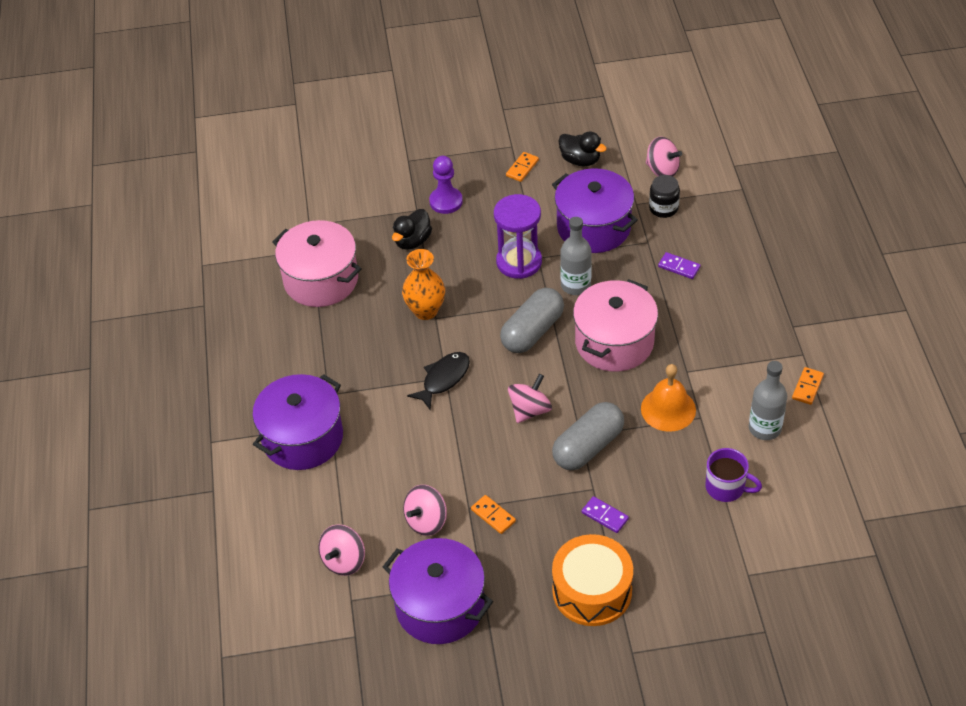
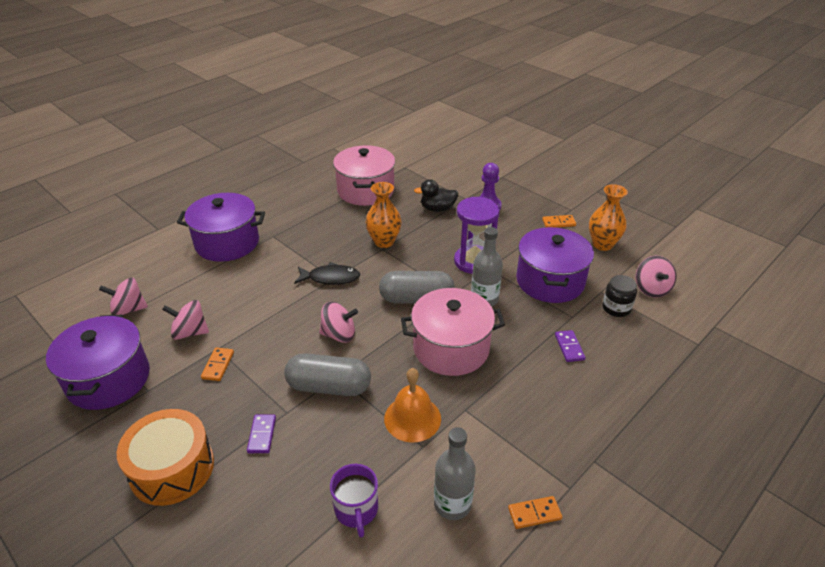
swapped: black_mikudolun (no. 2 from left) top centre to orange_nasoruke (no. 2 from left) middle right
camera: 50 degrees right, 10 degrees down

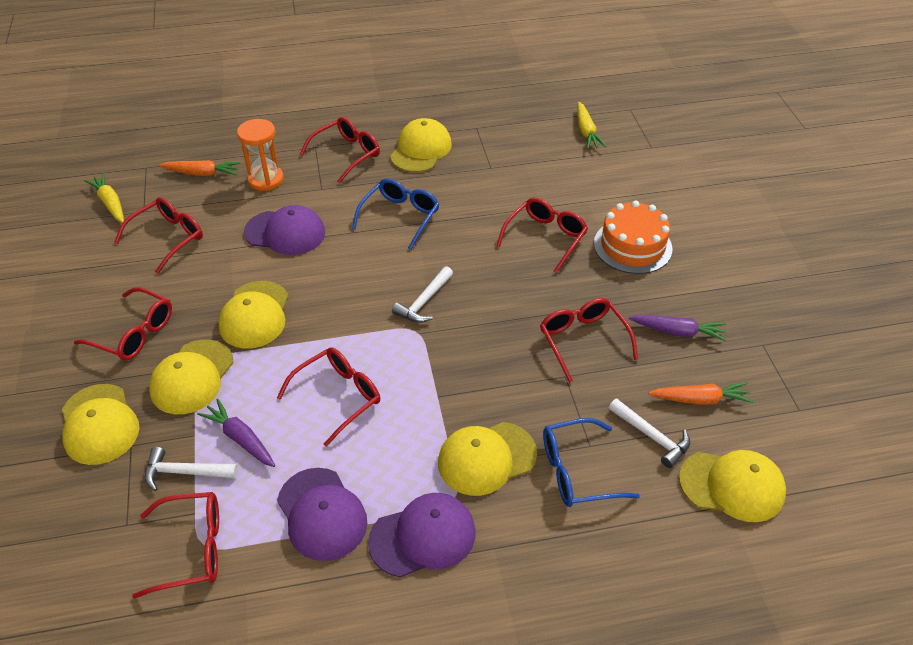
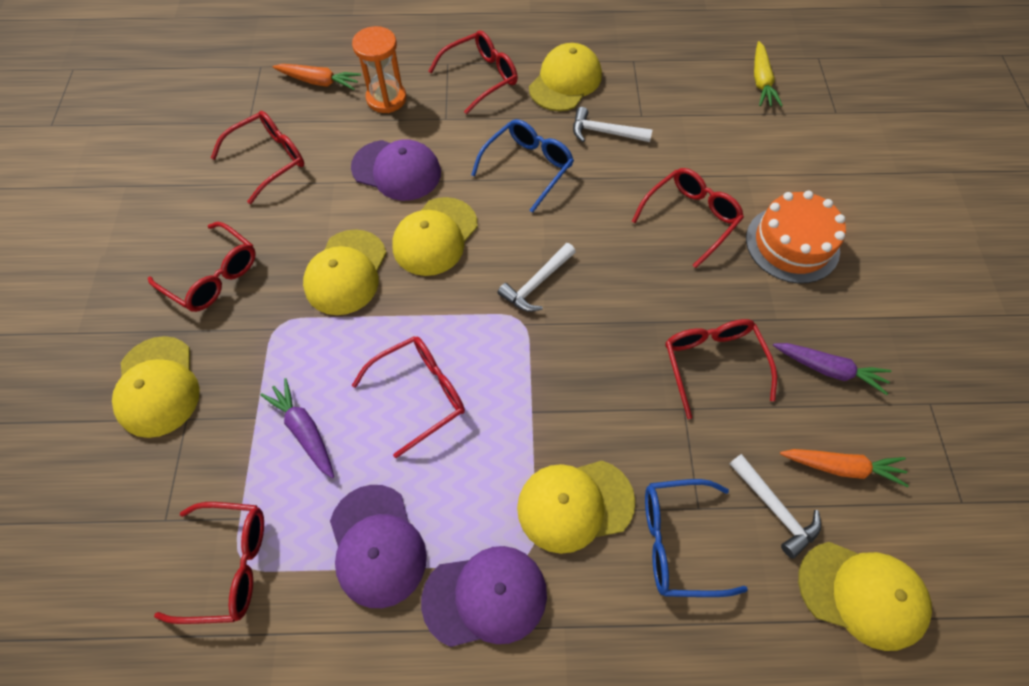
gone: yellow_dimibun (no. 1 from left) top left
shifted: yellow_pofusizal (no. 2 from left in the first image) middle left to yellow_pofusizal (no. 3 from left) centre; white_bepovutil (no. 1 from left in the first image) bottom left to white_bepovutil (no. 2 from left) top centre
camera: 10 degrees right, 15 degrees up

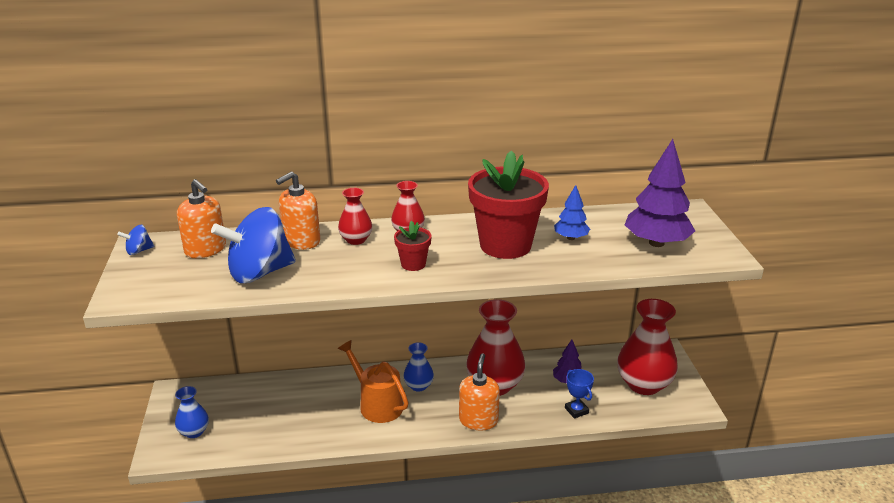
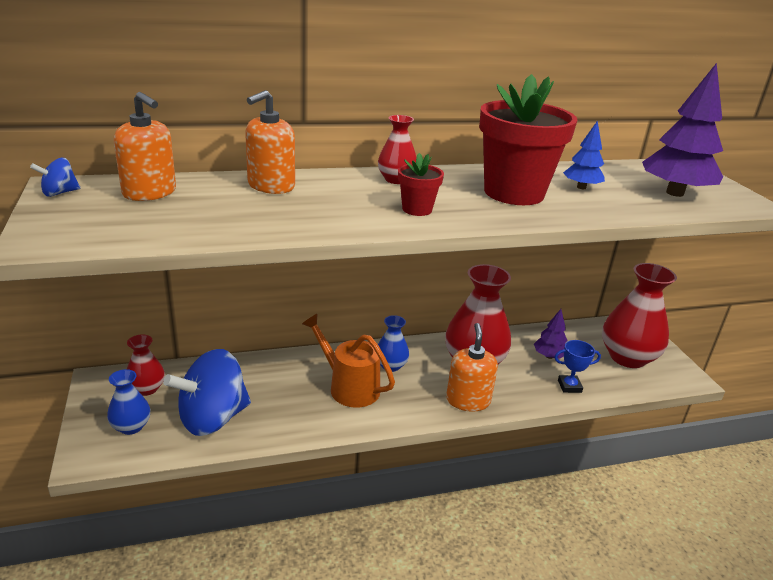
shifted: red_nasoruke (no. 1 from left) centre to middle left; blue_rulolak (no. 2 from left) middle left to bottom left
rotated: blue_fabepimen bottom centre = middle right 60 degrees counterclockwise
camera: 10 degrees left, 0 degrees up

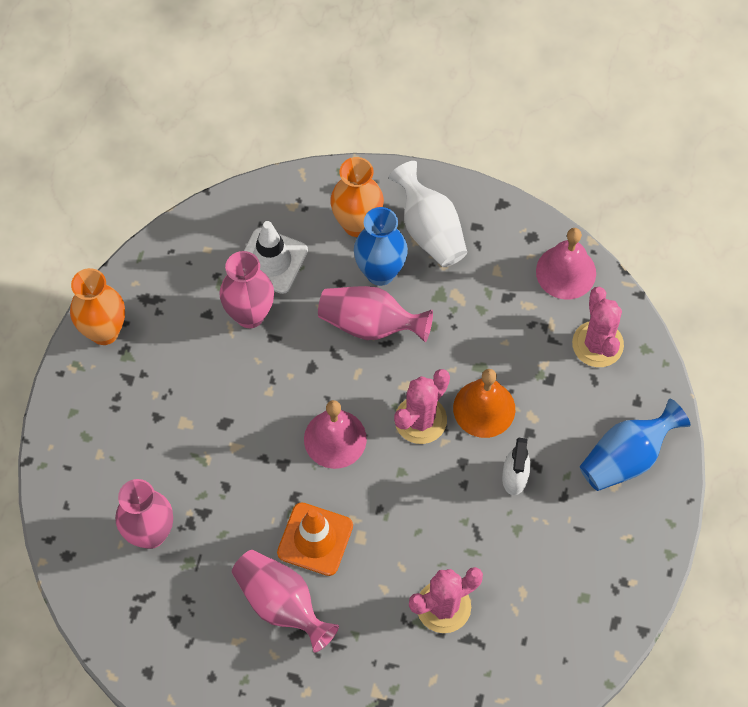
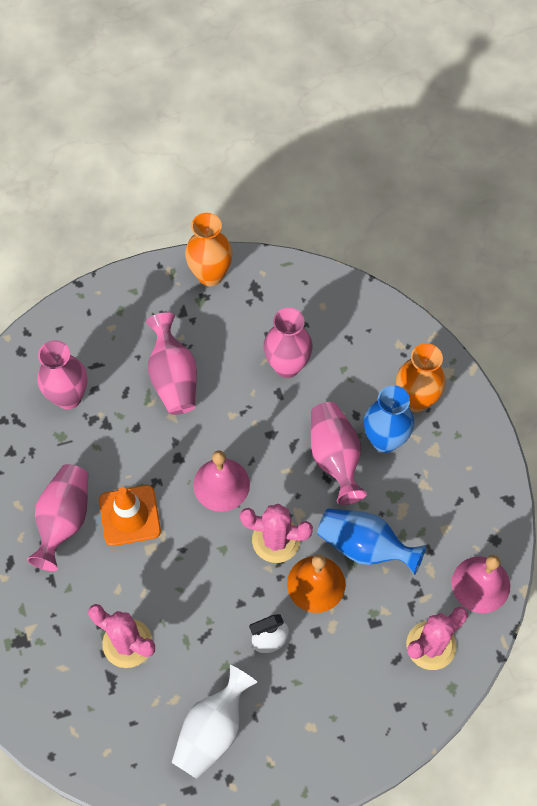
gone: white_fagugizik centre
new: pink_nasoruke (no. 3 from left) middle left
shifted: white_nasoruke top centre to bottom centre; blue_nasoruke (no. 2 from left in the first image) middle right to blue_nasoruke (no. 1 from left) bottom right
camera: 60 degrees right, 0 degrees up

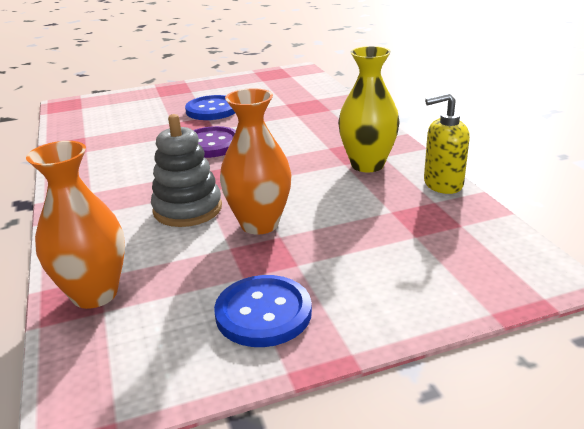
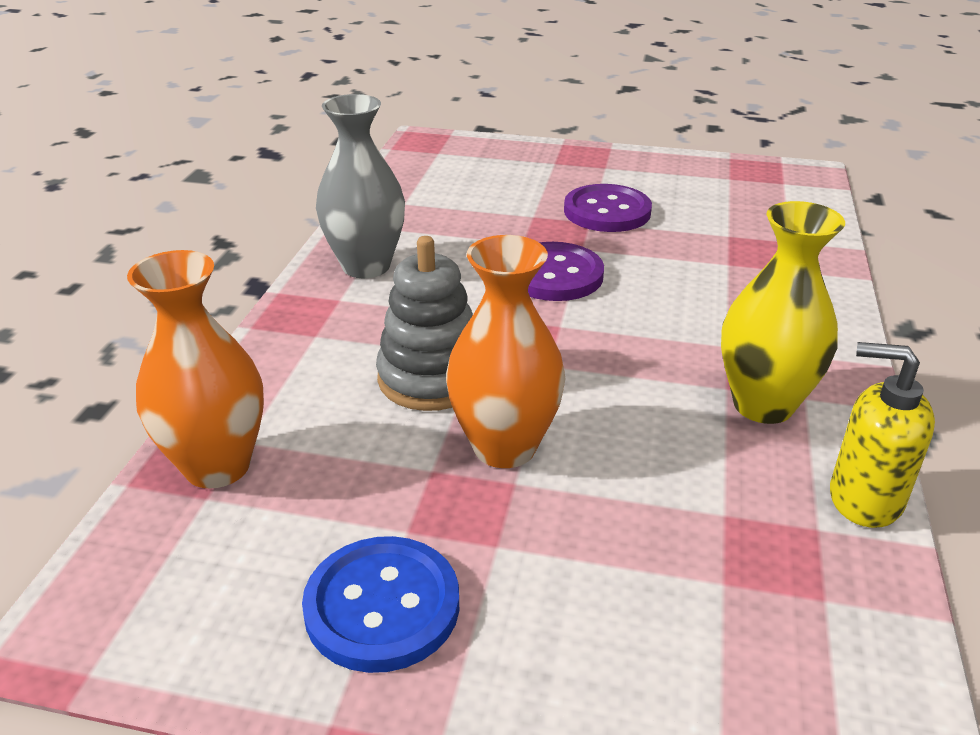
new: grey_nasoruke top centre
repainted: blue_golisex (no. 1 from left) top centre to purple_golisex (no. 2 from left) top centre
camera: 30 degrees right, 5 degrees up

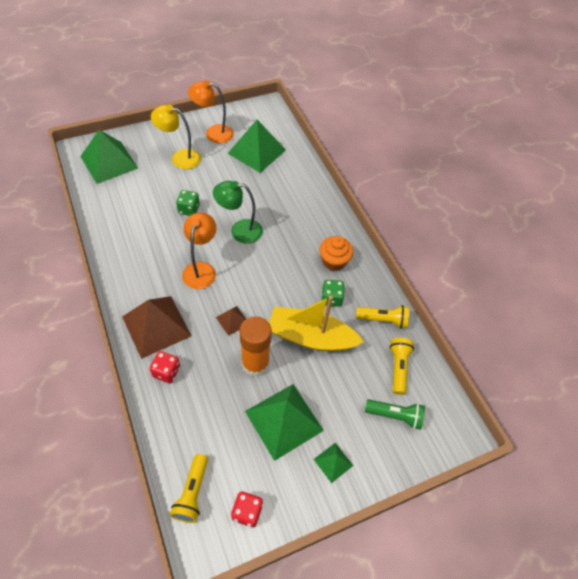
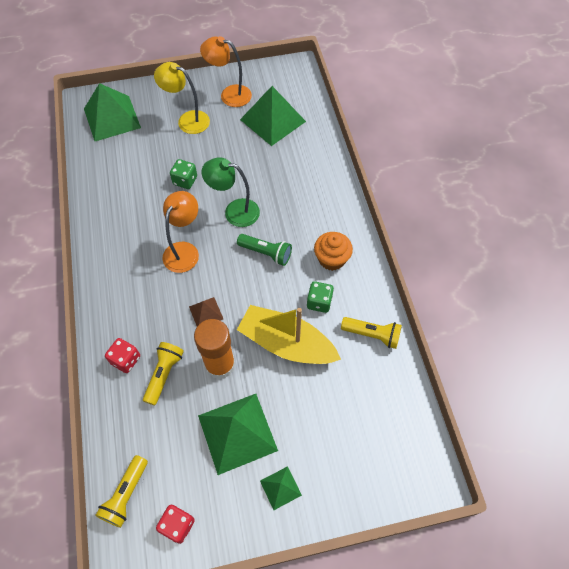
gone: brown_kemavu (no. 1 from left) middle left
shifted: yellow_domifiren (no. 3 from left in the first image) middle right to yellow_domifiren (no. 2 from left) middle left; green_domifiren bottom right to centre
camera: 15 degrees right, 5 degrees up

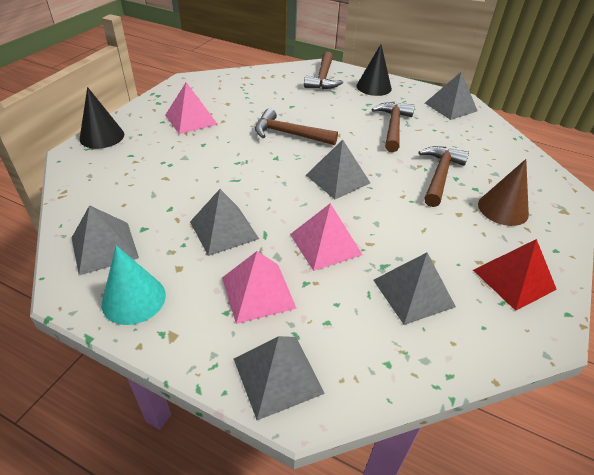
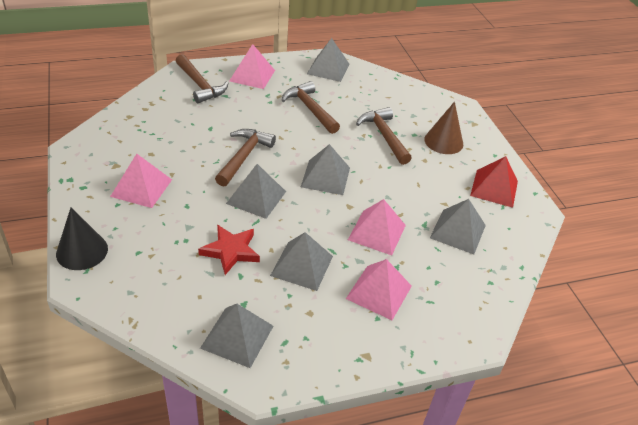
gone: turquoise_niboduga middle left
new: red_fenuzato centre
shifted: grey_kemavu (no. 3 from left in the first image) bottom centre to grey_kemavu (no. 2 from left) centre
swapped: black_niboduga (no. 2 from left) top centre to pink_kemavu (no. 2 from left) top centre
rotated: brown_bepovutil (no. 1 from left in the first image) top centre = centre 135 degrees clockwise
camera: 45 degrees left, 0 degrees up

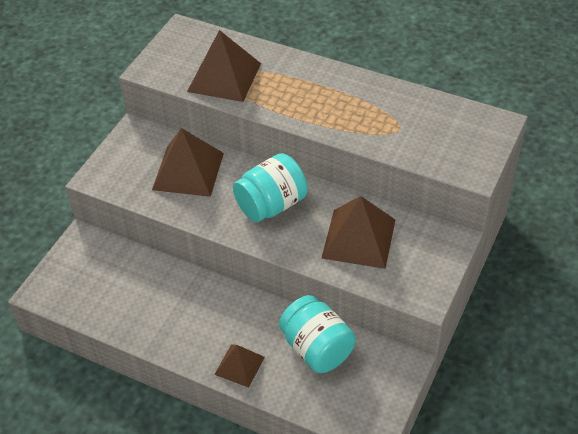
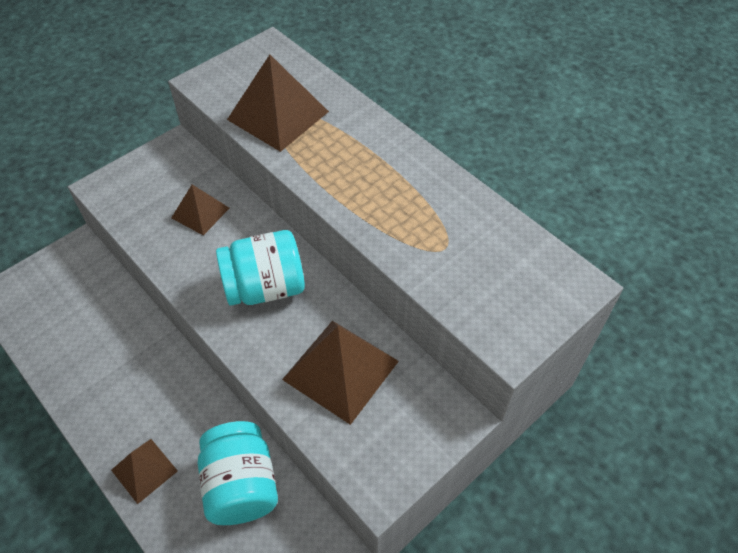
scaled: brown_kemavu (no. 1 from left in the first image) middle left = middle left x0.58
camera: 20 degrees right, 5 degrees up

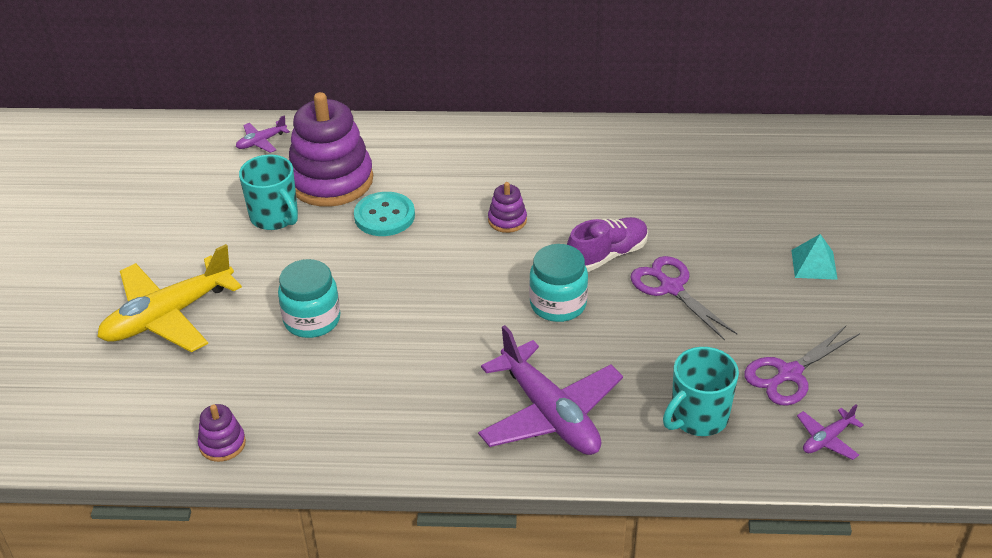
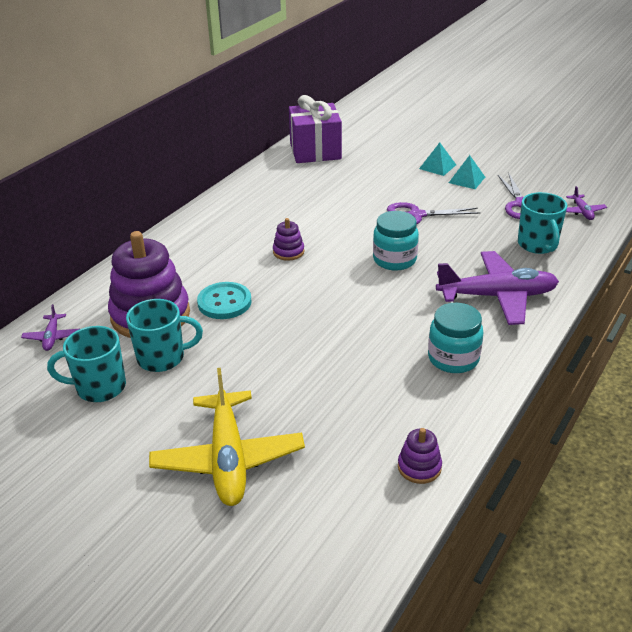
gone: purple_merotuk centre
new: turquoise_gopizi (no. 1 from left) middle left; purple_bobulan top centre; turquoise_kemavu (no. 2 from left) top right
shifted: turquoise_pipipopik (no. 1 from left in the first image) middle left to turquoise_pipipopik (no. 2 from left) middle right
camera: 60 degrees left, 5 degrees down

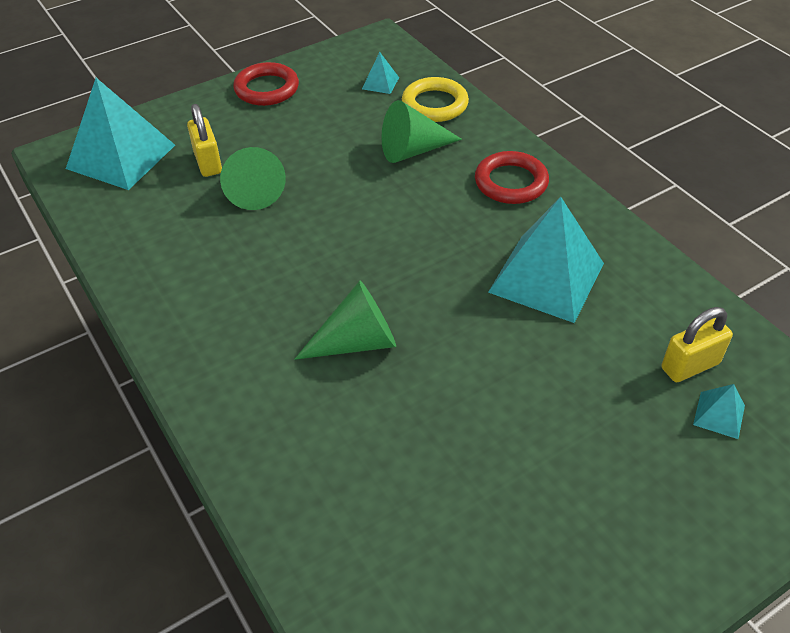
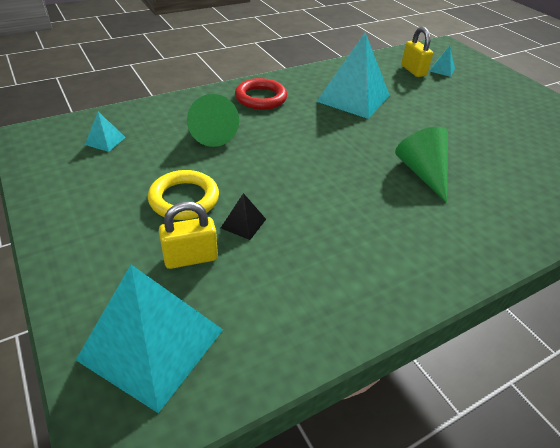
gone: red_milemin (no. 1 from left) top centre
shifted: yellow_milemin top centre to middle left
swapped: green_niboduga (no. 1 from left) top left to black_kemavu centre
camera: 90 degrees left, 5 degrees down

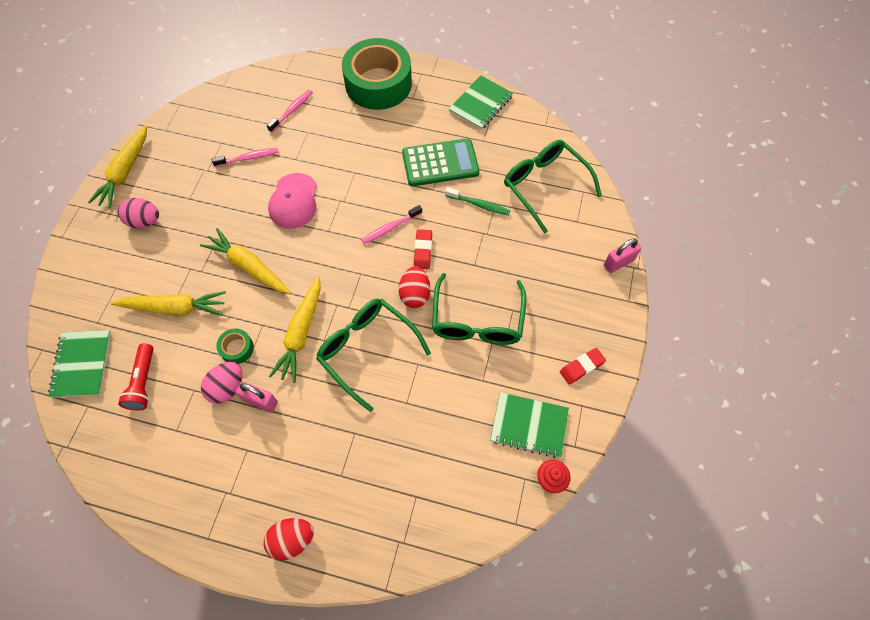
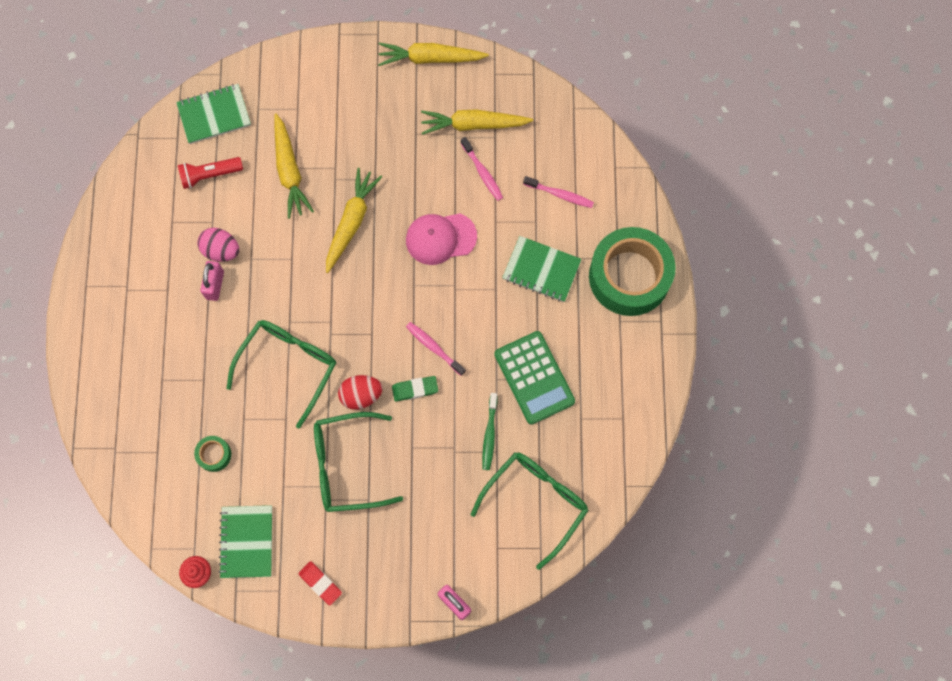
gone: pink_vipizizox (no. 1 from left) middle left; red_vipizizox (no. 1 from left) bottom left
shifted: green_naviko (no. 1 from left) middle left to bottom left; yellow_dimibun (no. 4 from left) centre to top centre; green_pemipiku (no. 2 from left in the first image) top centre to green_pemipiku (no. 3 from left) centre
repainted: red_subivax (no. 1 from left) centre to green_subivax centre
camera: 75 degrees right, 10 degrees up

